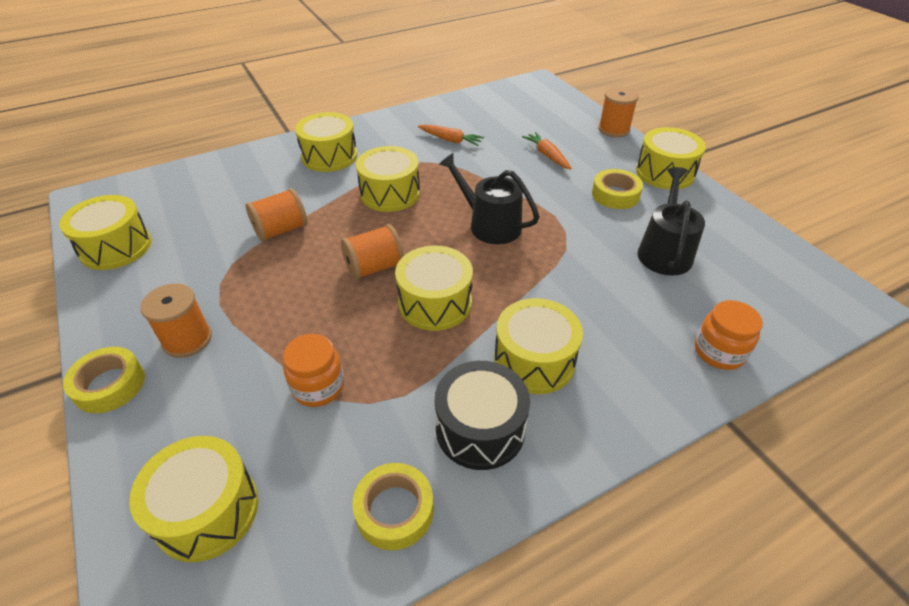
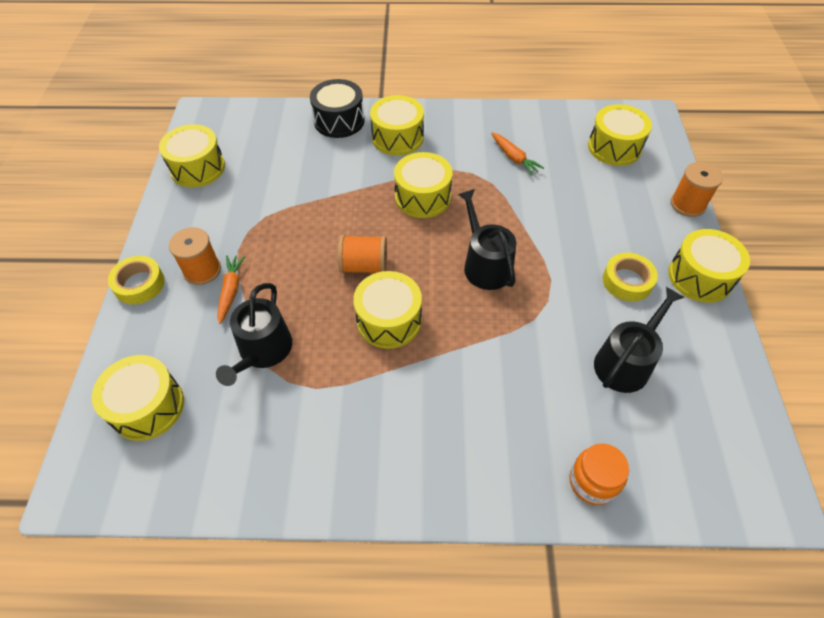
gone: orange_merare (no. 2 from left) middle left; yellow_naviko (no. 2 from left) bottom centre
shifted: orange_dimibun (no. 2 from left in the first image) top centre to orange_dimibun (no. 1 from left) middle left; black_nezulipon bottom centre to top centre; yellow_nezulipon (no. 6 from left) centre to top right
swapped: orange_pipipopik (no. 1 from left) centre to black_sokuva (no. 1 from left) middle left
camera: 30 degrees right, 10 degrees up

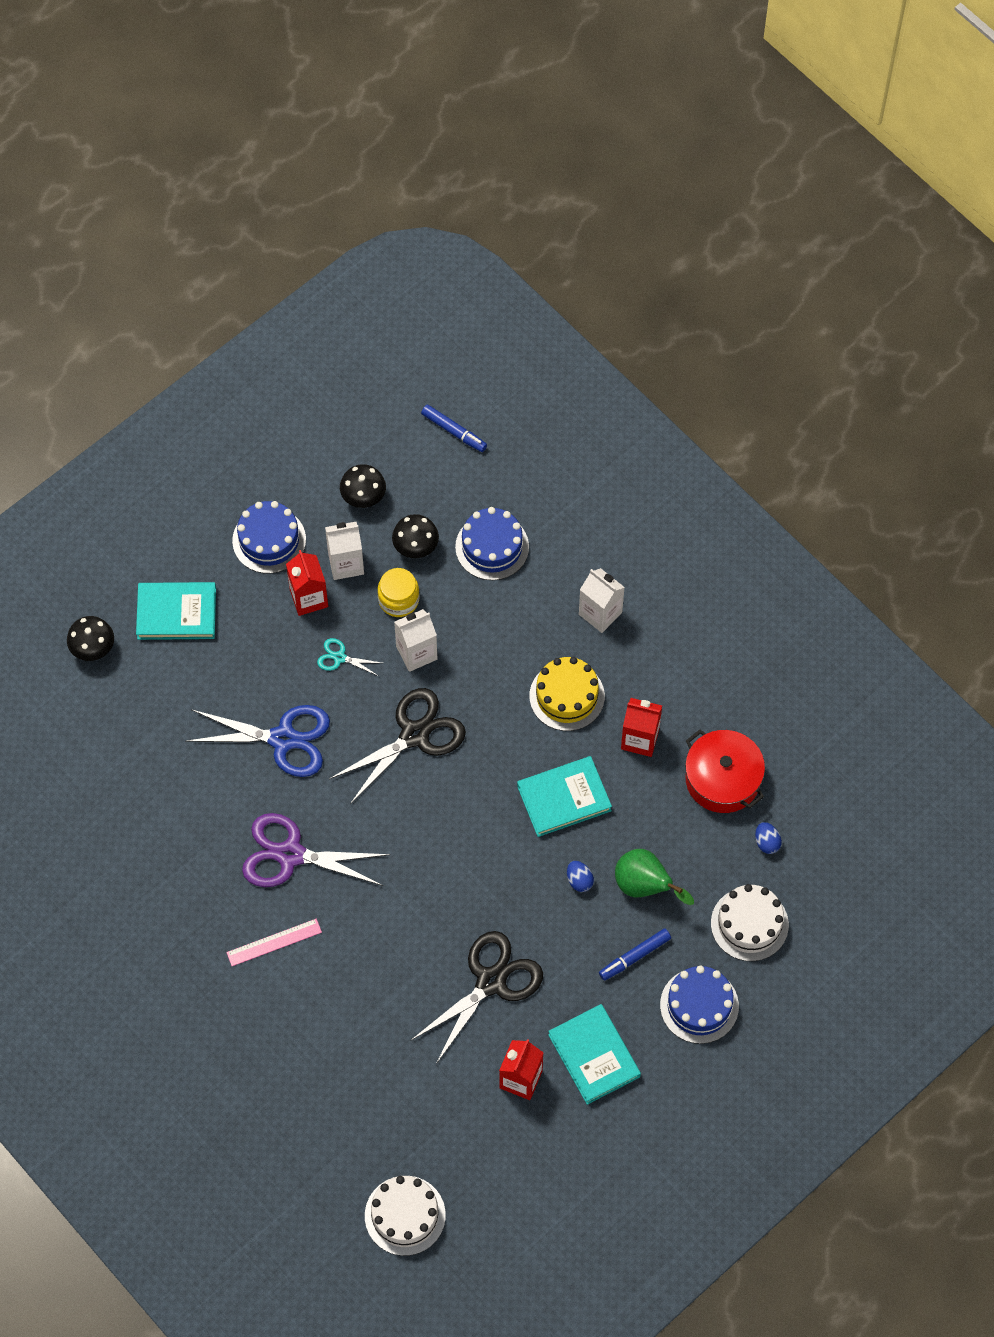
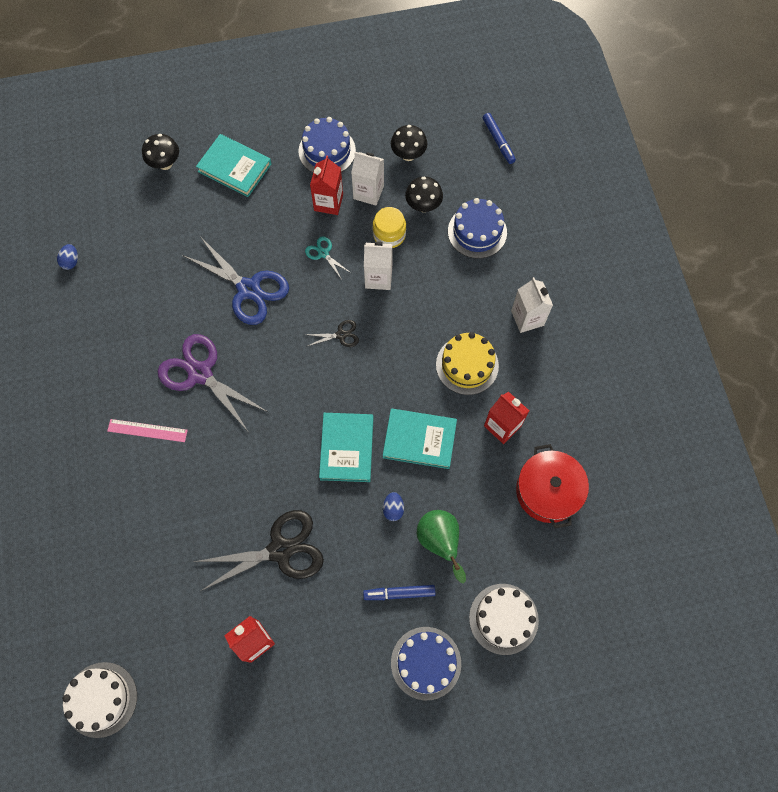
shifted: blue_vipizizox (no. 2 from left in the first image) middle right to blue_vipizizox (no. 1 from left) top left; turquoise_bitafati (no. 3 from left in the first image) bottom centre to turquoise_bitafati (no. 2 from left) centre
scaled: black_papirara (no. 1 from left in the first image) centre = centre x0.47
camera: 30 degrees right, 5 degrees up

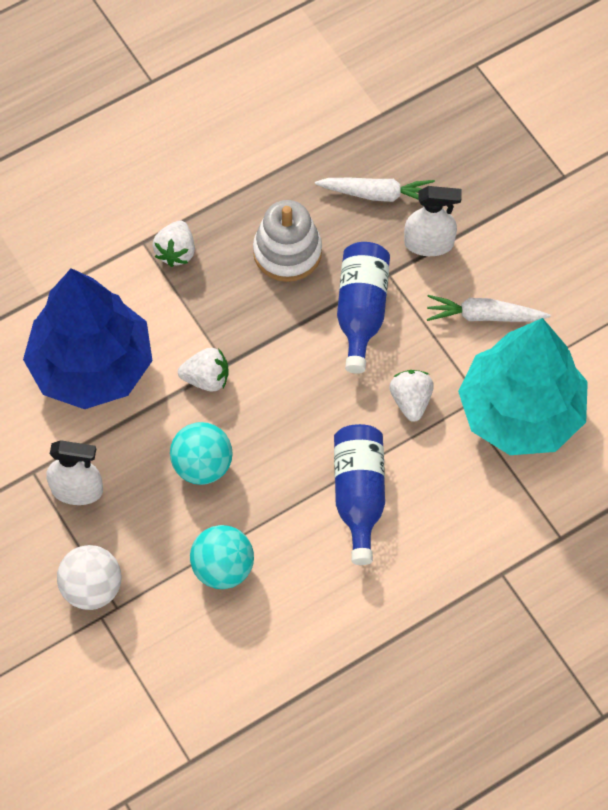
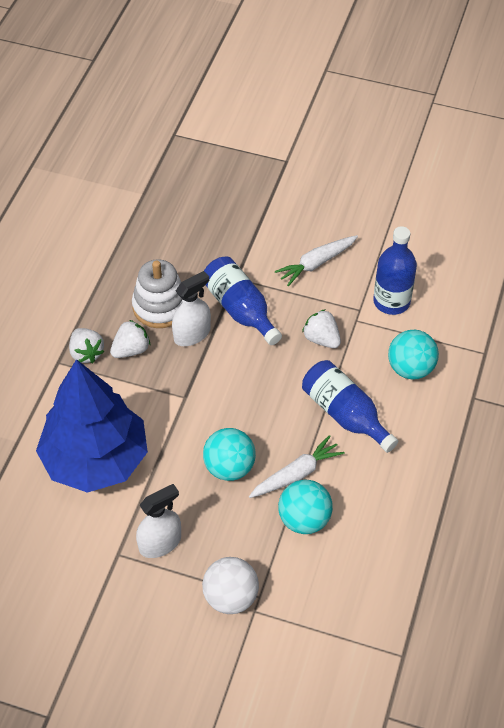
new: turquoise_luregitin (no. 3 from left) middle right
shifted: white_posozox (no. 2 from left) centre to middle left; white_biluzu (no. 2 from left) top right to centre; white_dimibun (no. 1 from left) top centre to centre
swapped: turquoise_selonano middle right to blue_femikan (no. 3 from left) middle right
camera: 40 degrees left, 10 degrees down

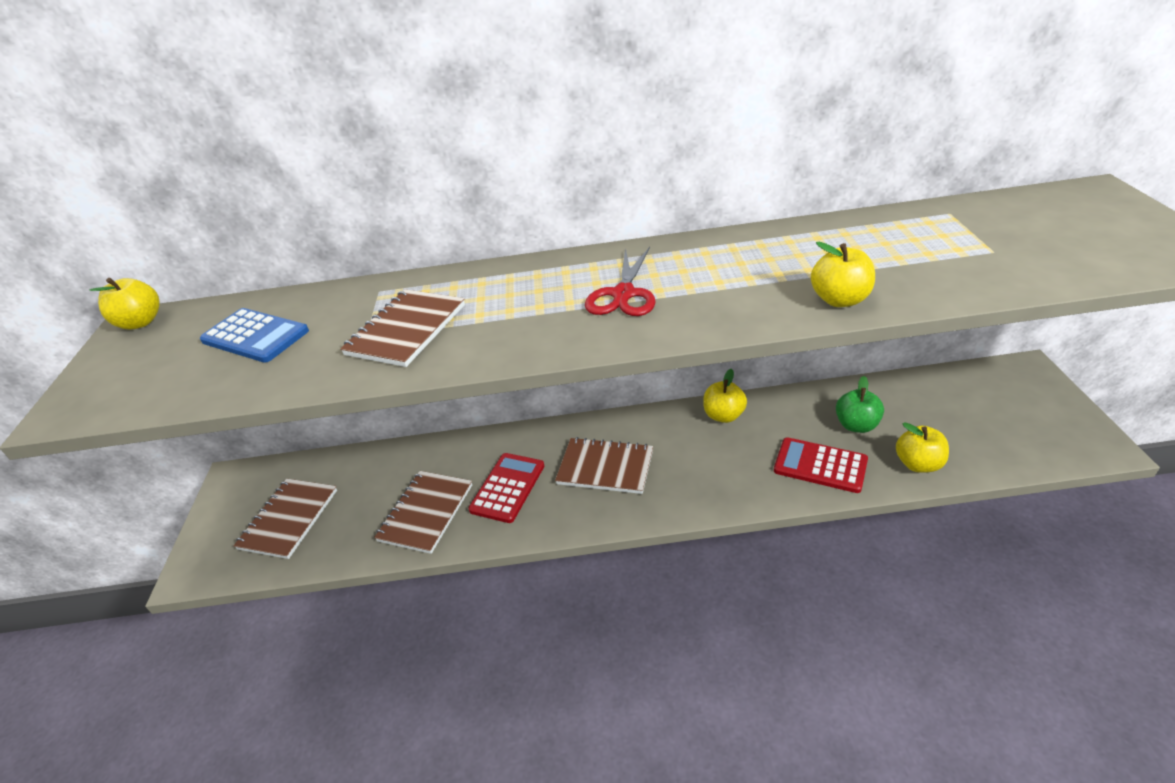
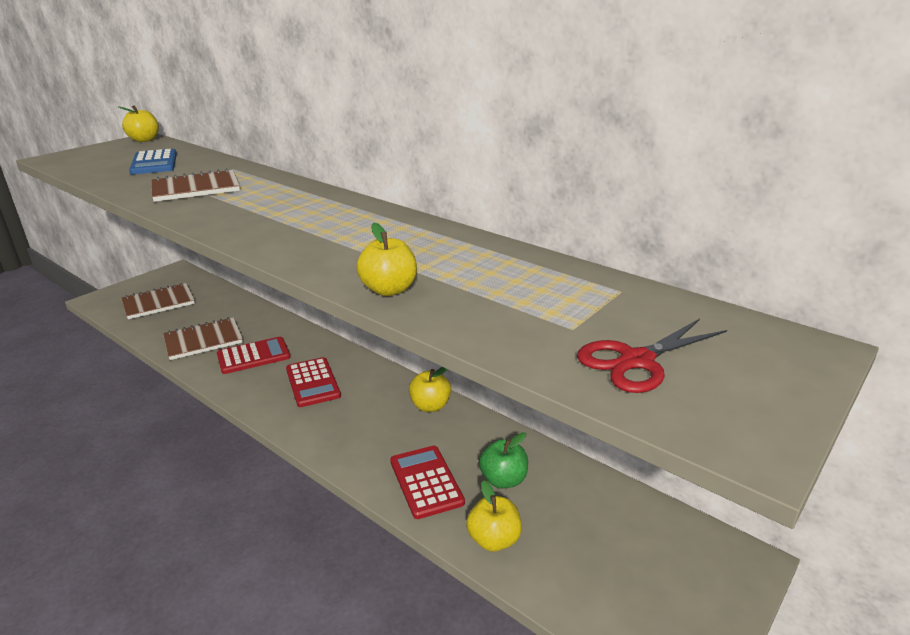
shifted: red_papirara centre to middle right
swapped: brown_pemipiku (no. 4 from left) centre to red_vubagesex (no. 2 from left) centre
camera: 40 degrees right, 10 degrees down

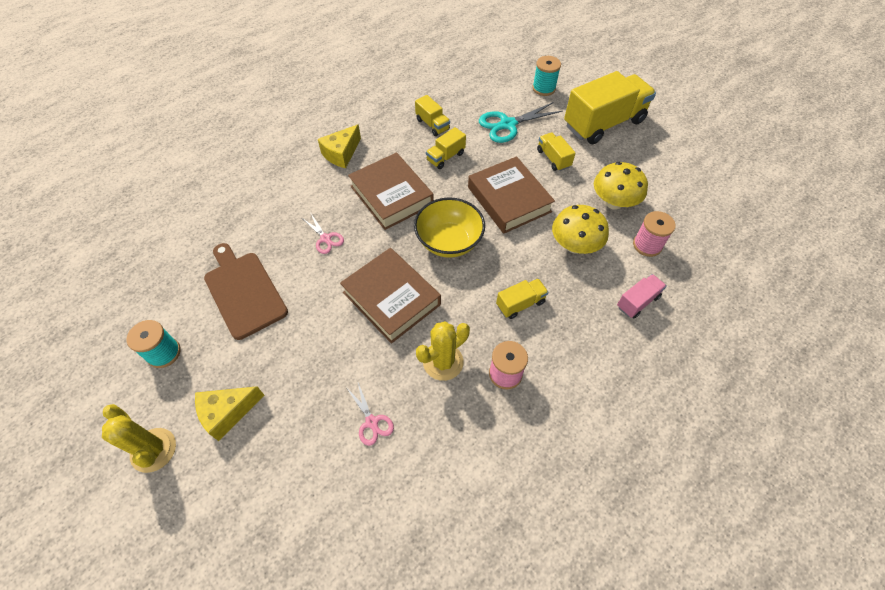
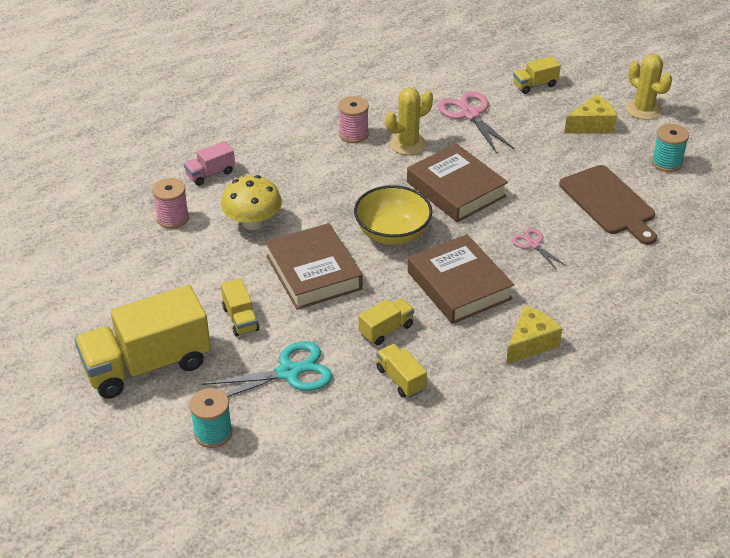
gone: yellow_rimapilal (no. 2 from left) top right
shifted: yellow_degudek (no. 3 from left in the first image) centre to yellow_degudek (no. 5 from left) top right
scaled: pink_papirara (no. 2 from left in the first image) bottom centre = top centre x1.80
camera: 175 degrees left, 15 degrees down

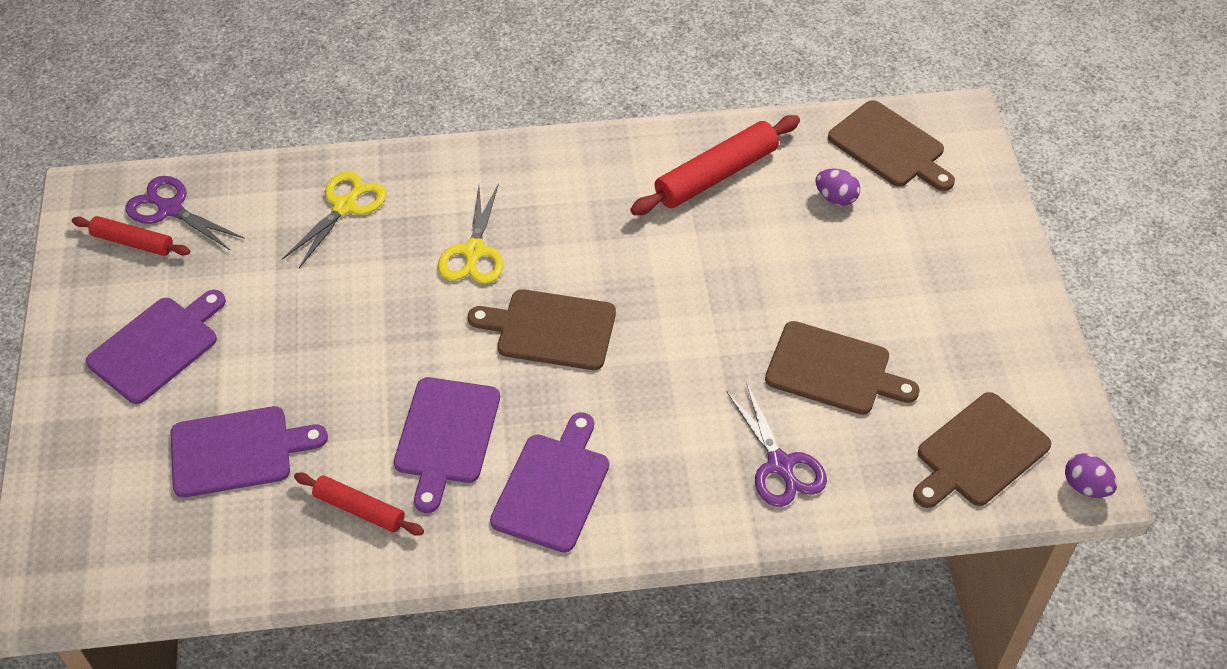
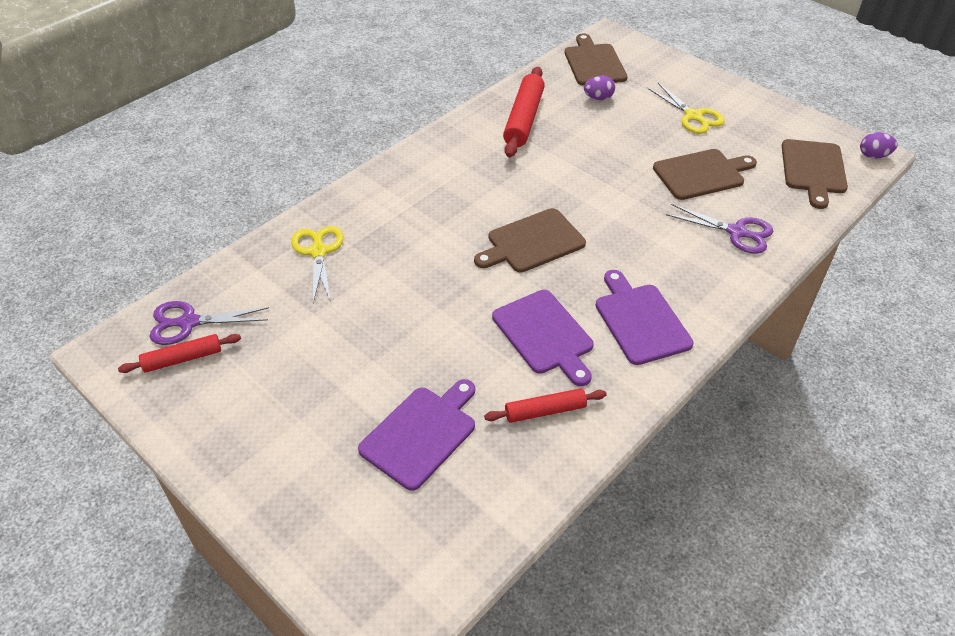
gone: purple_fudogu (no. 1 from left) middle left
shifted: yellow_papirara (no. 2 from left) centre to top right
rotated: brown_fudogu (no. 3 from left in the first image) top right = top centre 105 degrees counterclockwise
camera: 40 degrees left, 5 degrees down

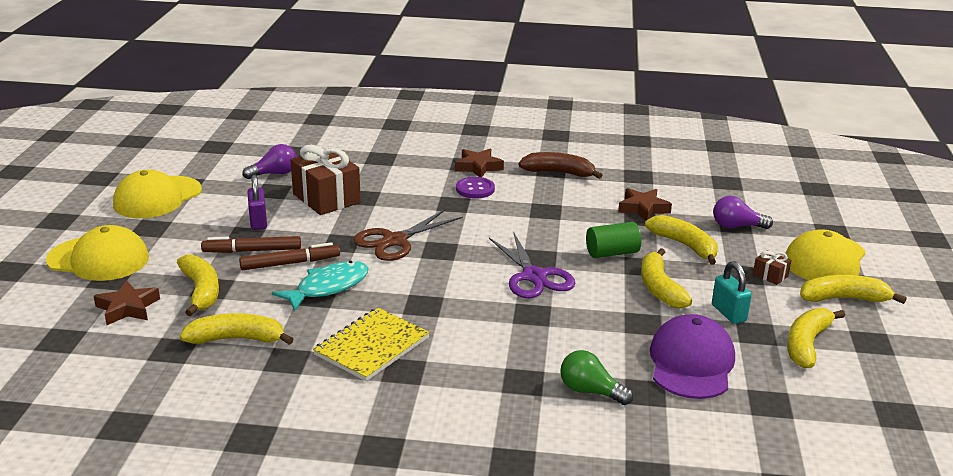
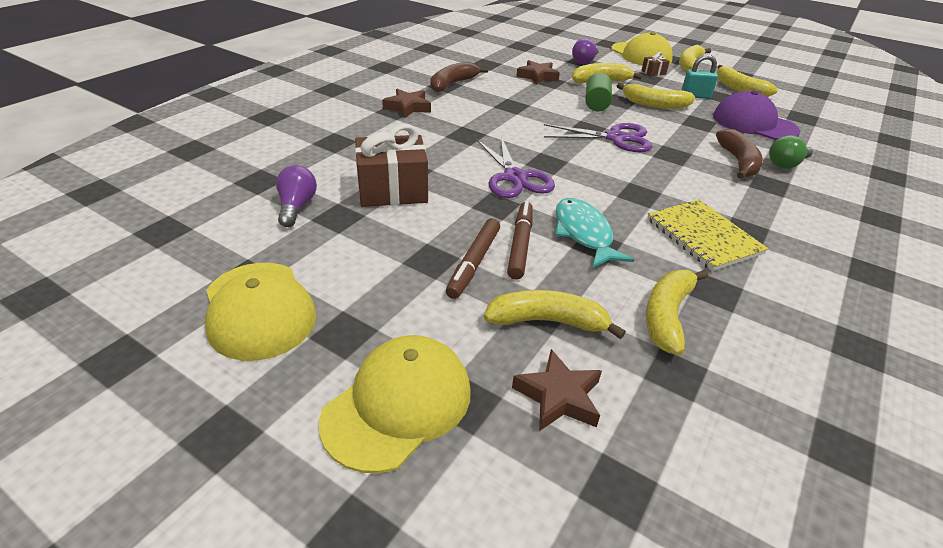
gone: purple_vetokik middle left; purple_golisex centre
new: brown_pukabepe (no. 2 from left) top right
repainted: brown_papirara centre to purple_papirara (no. 1 from left) top centre
camera: 65 degrees left, 10 degrees up

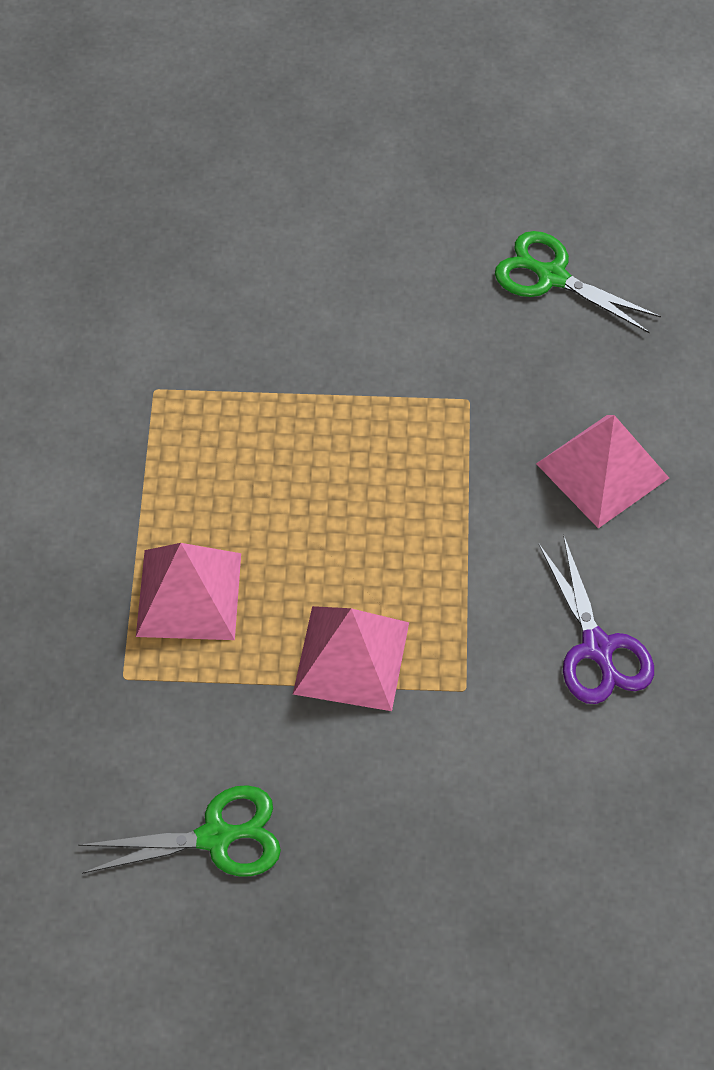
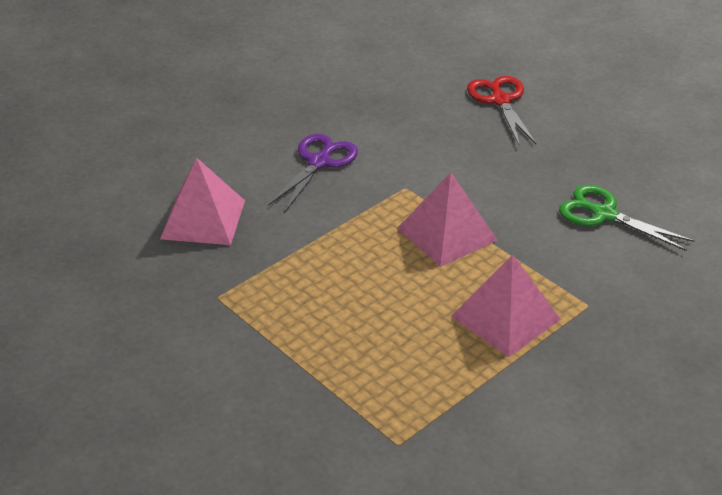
gone: green_papirara (no. 2 from left) top right
new: red_papirara top right
camera: 135 degrees left, 20 degrees down

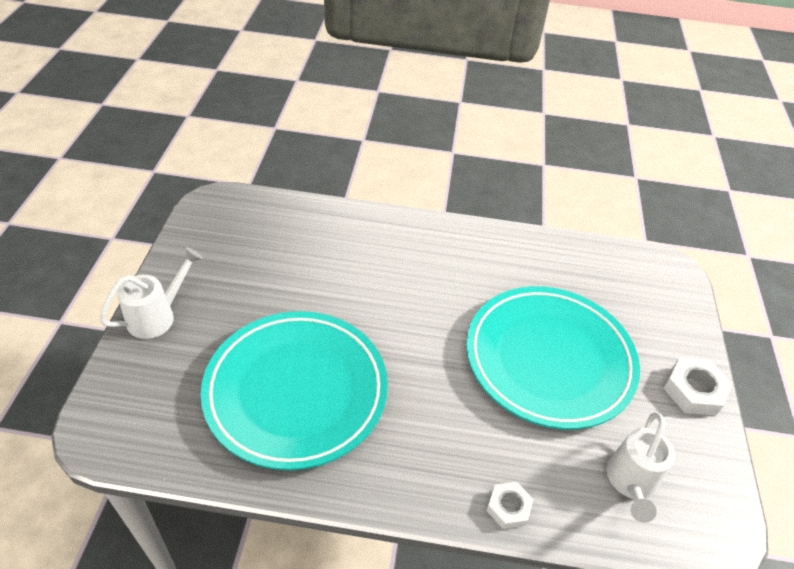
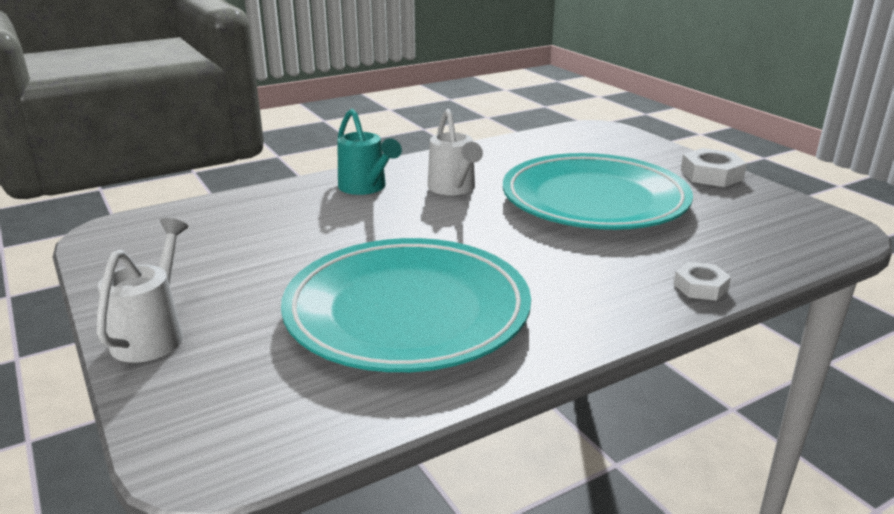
new: turquoise_sokuva top centre
shifted: white_sokuva (no. 2 from left) bottom right to top centre
camera: 35 degrees left, 20 degrees down

